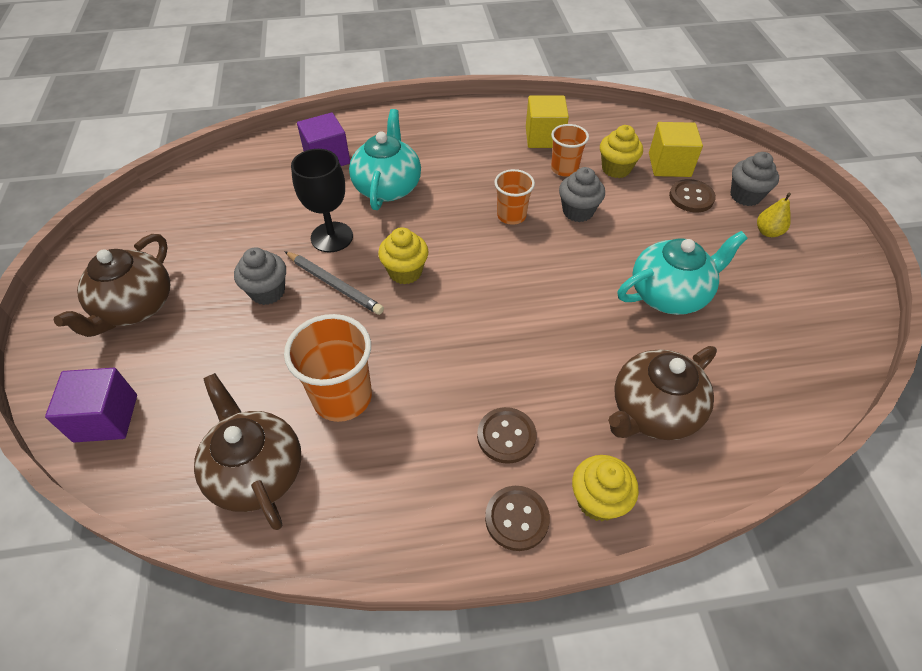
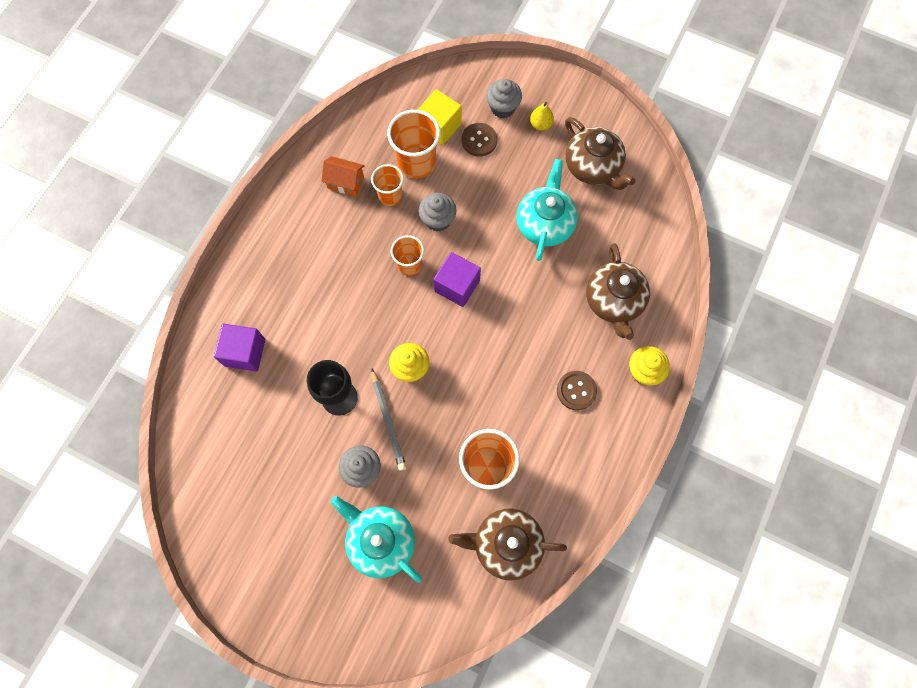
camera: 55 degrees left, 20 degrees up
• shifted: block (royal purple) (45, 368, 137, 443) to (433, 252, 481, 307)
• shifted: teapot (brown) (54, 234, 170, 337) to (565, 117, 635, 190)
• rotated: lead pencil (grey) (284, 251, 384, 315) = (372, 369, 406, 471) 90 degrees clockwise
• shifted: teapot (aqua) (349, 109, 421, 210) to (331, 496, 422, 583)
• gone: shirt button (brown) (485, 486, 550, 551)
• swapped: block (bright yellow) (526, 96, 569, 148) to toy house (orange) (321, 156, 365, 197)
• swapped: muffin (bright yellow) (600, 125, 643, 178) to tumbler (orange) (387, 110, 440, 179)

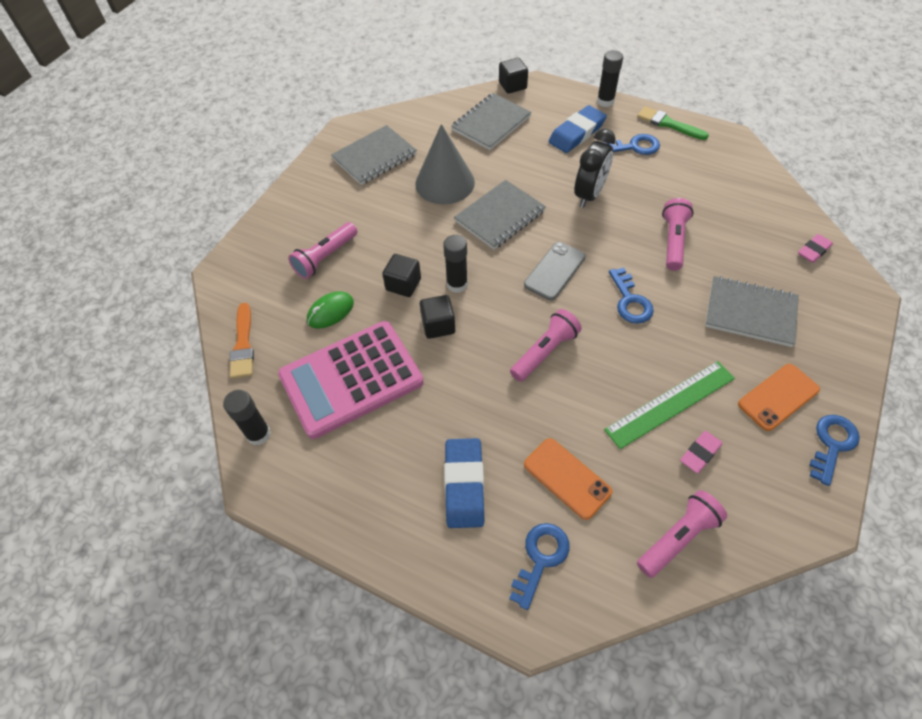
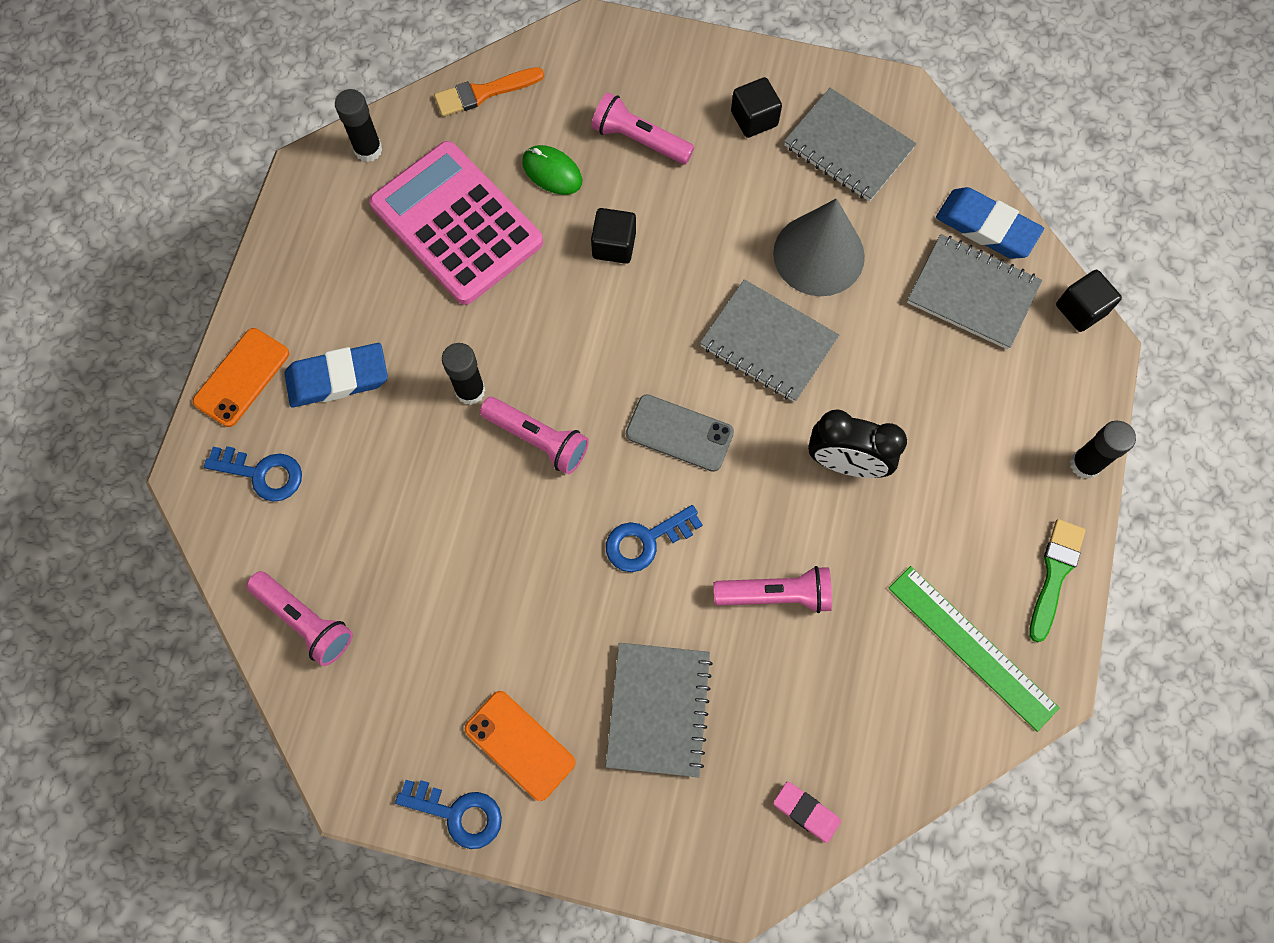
camera: 75 degrees right, 15 degrees up
• shifted: block (ebony) (420, 295, 455, 339) to (731, 77, 782, 138)
• shifted: stick of glue (ebony) (443, 235, 468, 293) to (442, 343, 485, 405)
• shifted: phone (orange) (524, 438, 612, 520) to (193, 328, 289, 427)
• shifted: eraser (cobalt) (549, 105, 607, 153) to (936, 187, 1044, 259)
• gone: door key (cobalt) (603, 134, 660, 155)
• shifted: straightedge (leaf-green) (604, 361, 735, 449) to (888, 566, 1059, 732)
• gone: eraser (pink) (680, 431, 723, 473)

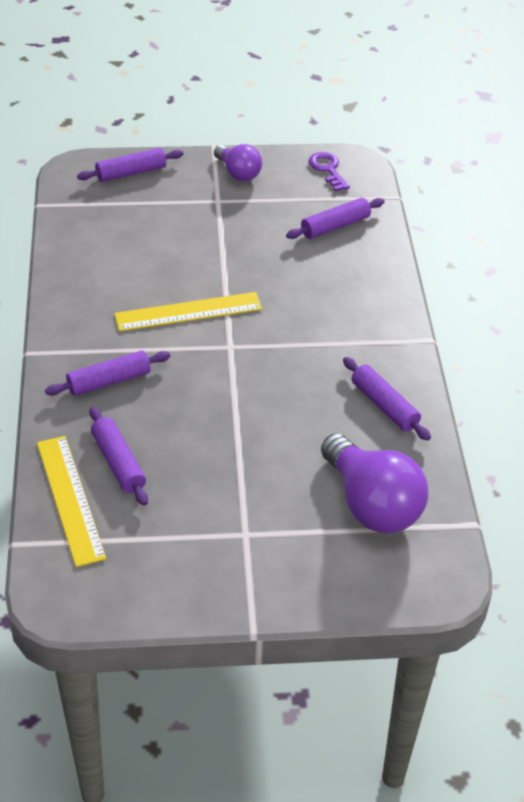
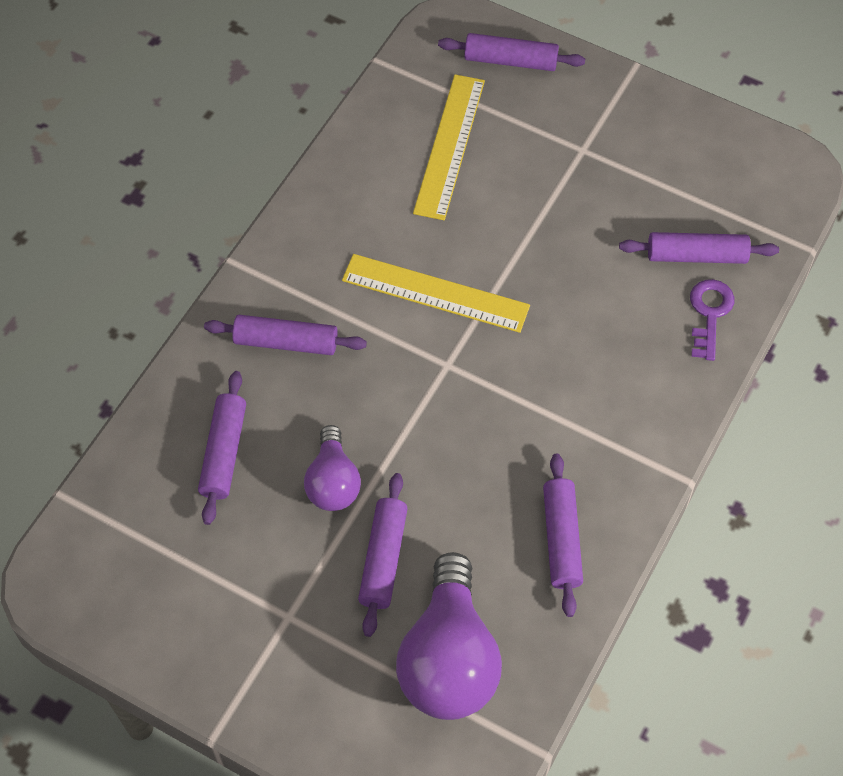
camera: 35 degrees right, 15 degrees up
• shifted: straightedge (bright yellow) (37, 436, 106, 567) to (413, 74, 485, 220)
• shifted: bulb (royal purple) (214, 144, 262, 181) to (304, 425, 361, 511)
• shifted: door key (royal purple) (309, 152, 350, 192) to (690, 279, 735, 361)
• new: rolling pin (royal purple) (358, 473, 408, 637)

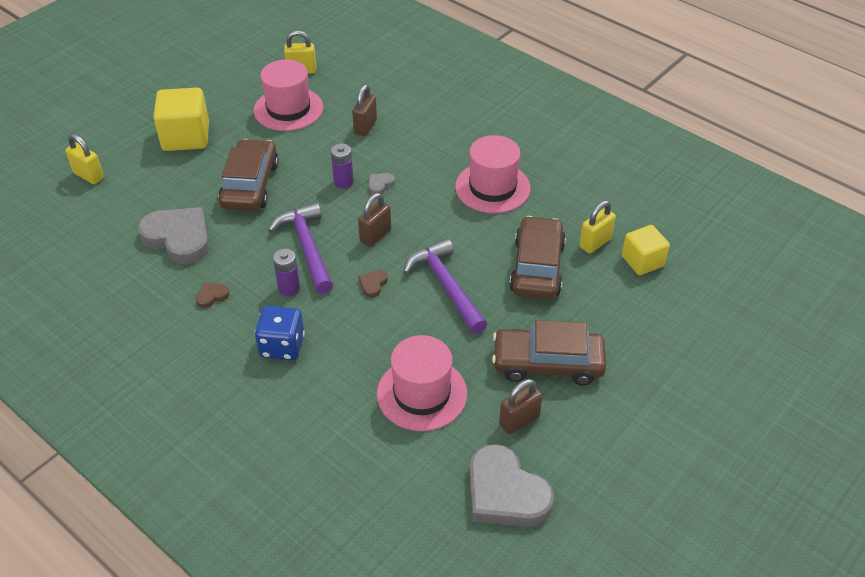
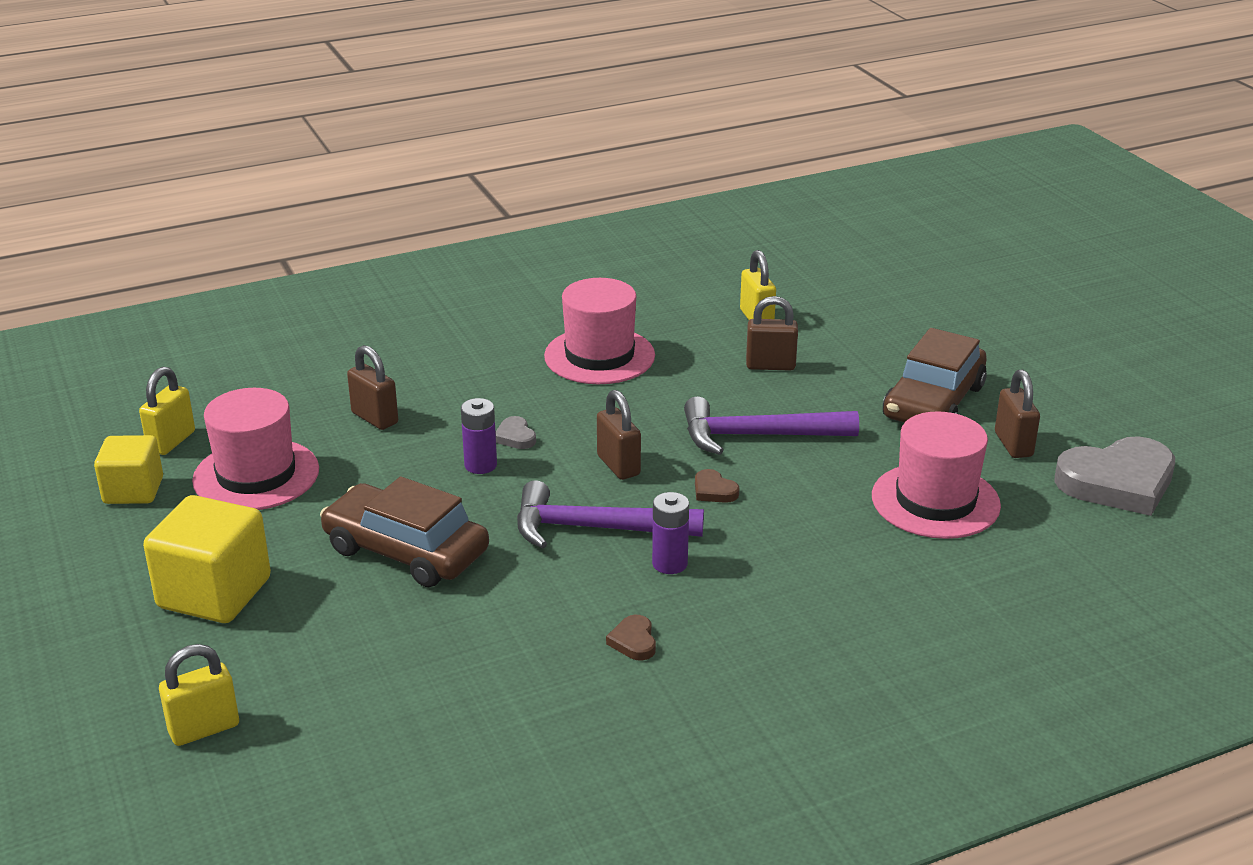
camera: 65 degrees left, 15 degrees down
• gone: heart shape (grey) (138, 207, 209, 264)
• gone: die (cobalt) (255, 306, 305, 360)
• swapped: automobile (brown) (509, 216, 566, 299) to padlock (brown) (746, 296, 798, 371)
• shifted: block (bright yellow) (622, 225, 670, 275) to (94, 435, 163, 504)

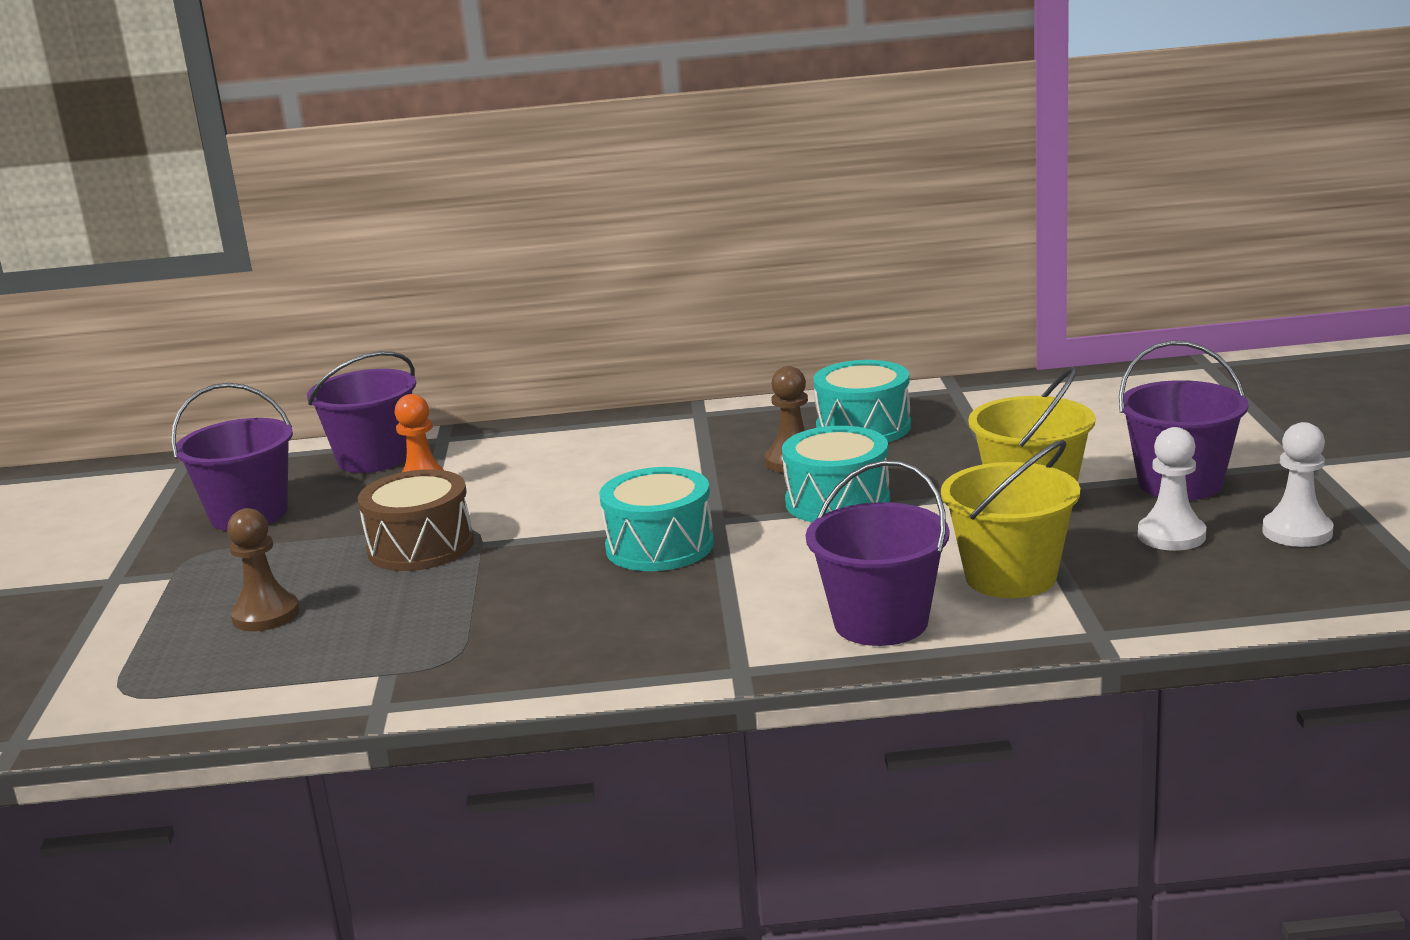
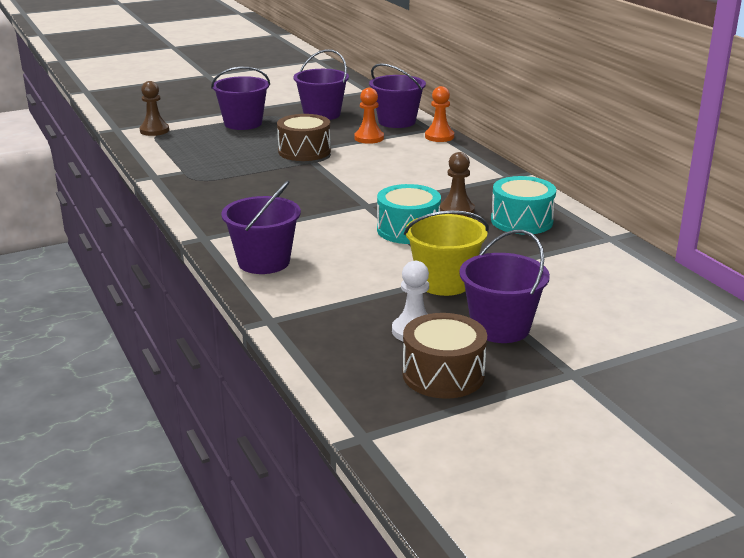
camera: 65 degrees right, 5 degrees up
• shifted: game pawn (brown) (227, 508, 299, 631) to (140, 81, 169, 136)
• gone: toy drum (aqua) (599, 467, 714, 571)
• gone: bucket (bright yellow) (941, 440, 1080, 598)
• swapped: game pawn (pure white) (1262, 422, 1333, 547) to toy drum (brown) (402, 313, 487, 399)
• new: bucket (royal purple) (211, 67, 270, 130)
• new: game pawn (orange) (425, 86, 454, 142)

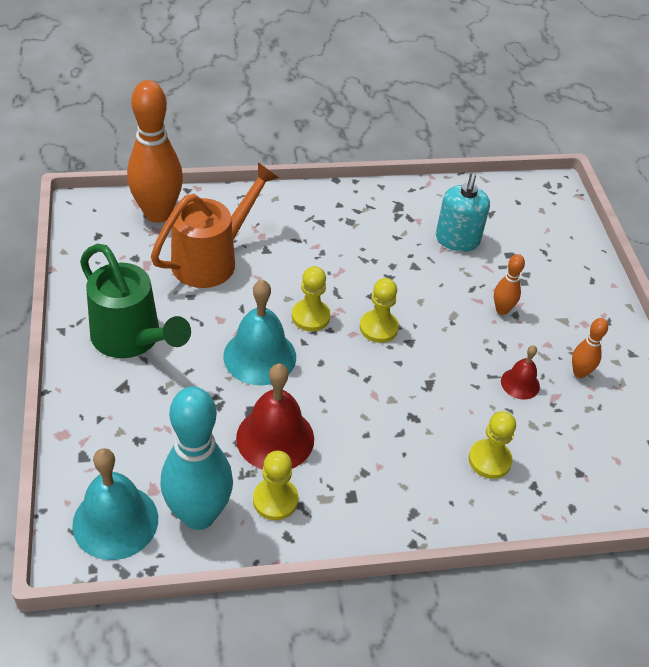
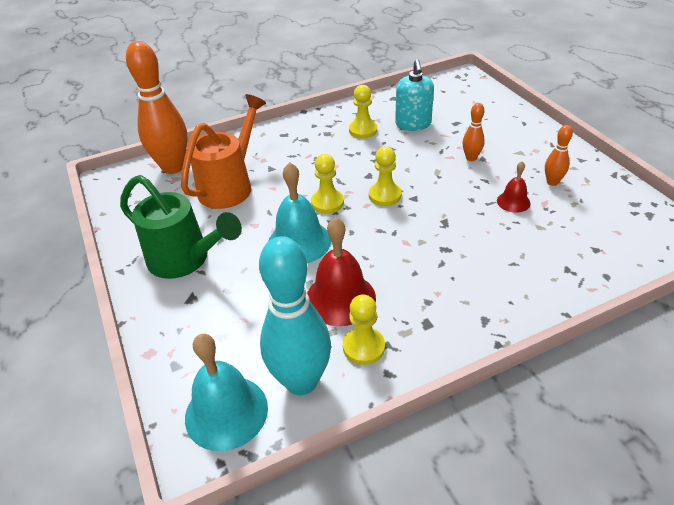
camera: 10 degrees left, 5 degrees down
• shifted: game pawn (bright yellow) (469, 411, 516, 479) to (349, 85, 377, 138)

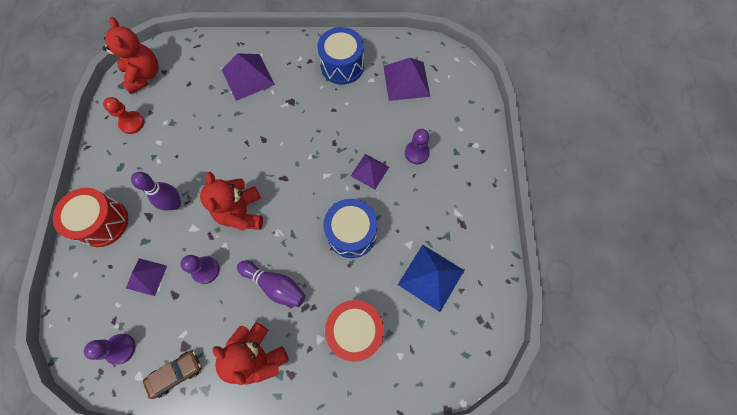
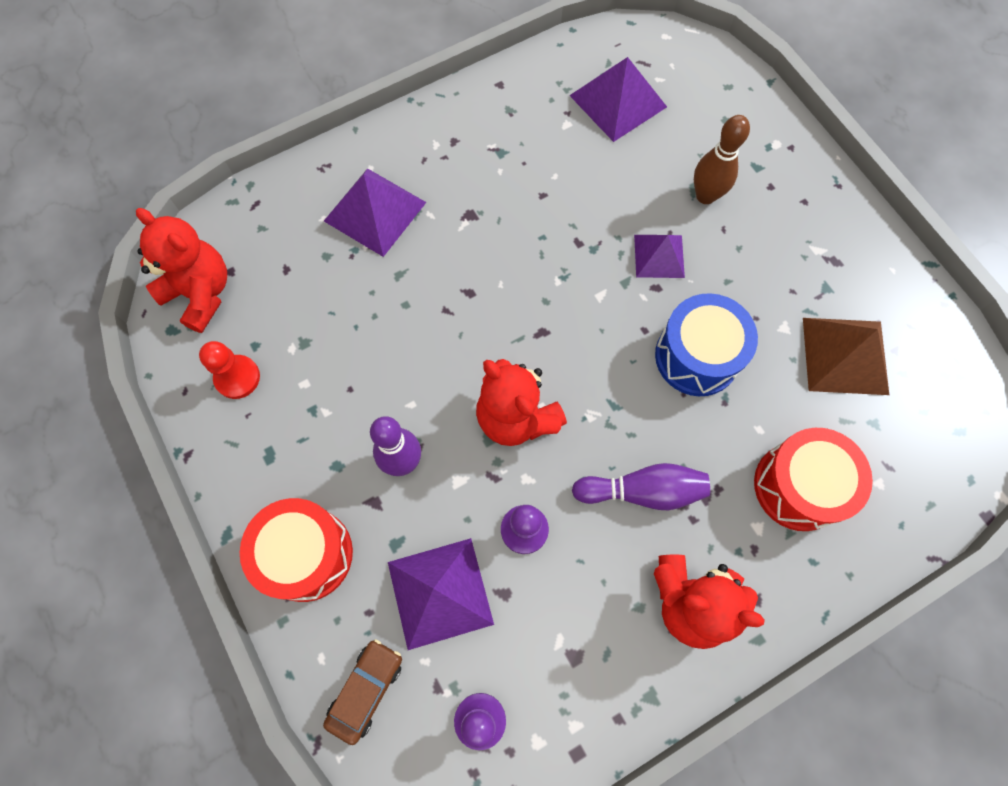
camera: 30 degrees left, 0 degrees up
• scaled: solid pyramid (royal purple) (126, 258, 167, 296) = (388, 538, 494, 650) x1.57
• shifted: automobile (brown) (143, 351, 202, 399) to (323, 639, 402, 745)
• gone: toy drum (cobalt) (317, 27, 364, 85)
• repainted: solid pyramid (cobalt) (398, 245, 464, 312) to solid pyramid (brown) (803, 318, 889, 395)
• swapped: game pawn (royal purple) (405, 129, 430, 164) to bowling pin (brown) (694, 115, 750, 204)

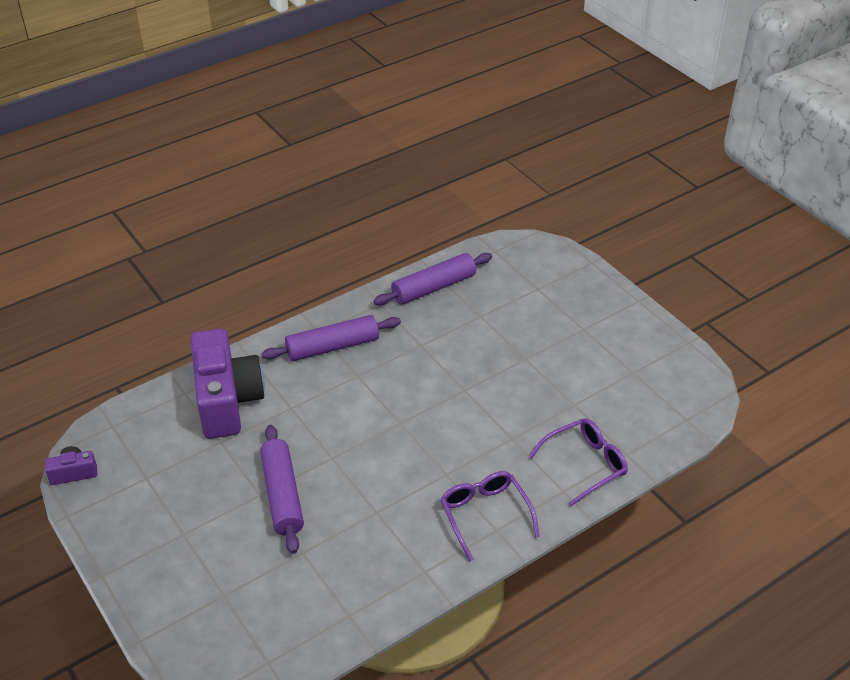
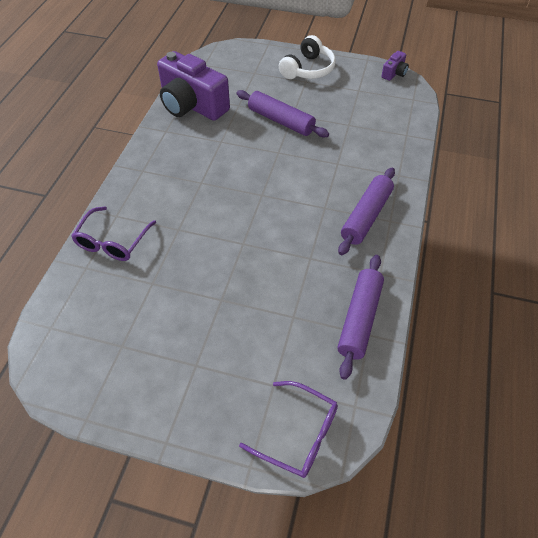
camera: 140 degrees right, 10 degrees up
• shifted: camera (royal purple) (191, 328, 265, 439) to (157, 51, 230, 121)
• shifted: glasses (royal purple) (440, 471, 540, 562) to (239, 381, 338, 478)
• new: headphones (pure white) (279, 35, 336, 79)

